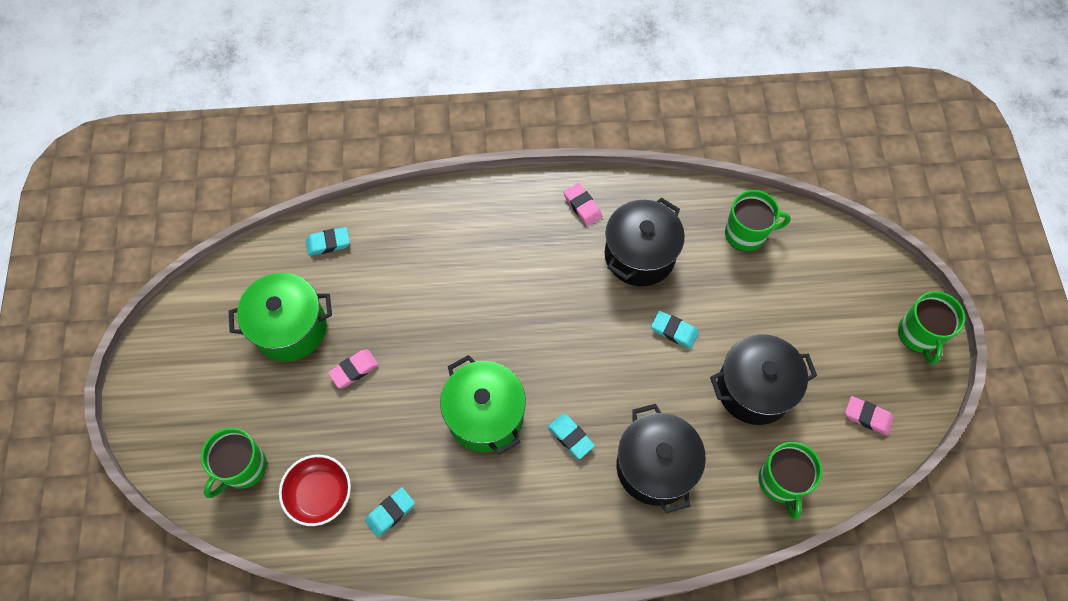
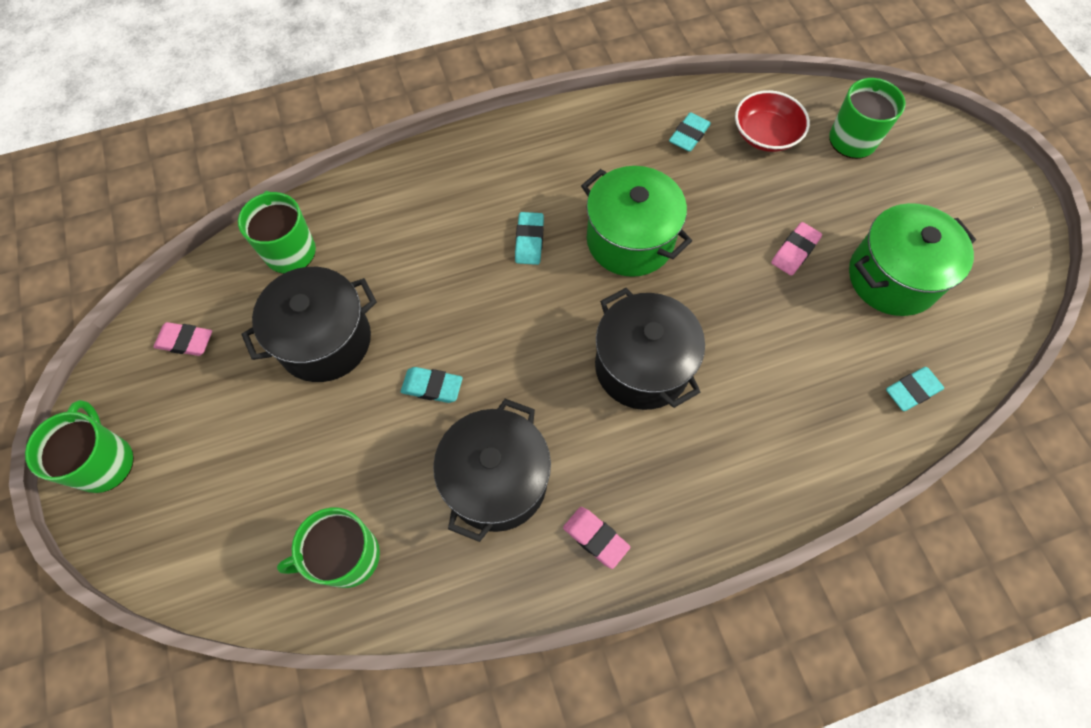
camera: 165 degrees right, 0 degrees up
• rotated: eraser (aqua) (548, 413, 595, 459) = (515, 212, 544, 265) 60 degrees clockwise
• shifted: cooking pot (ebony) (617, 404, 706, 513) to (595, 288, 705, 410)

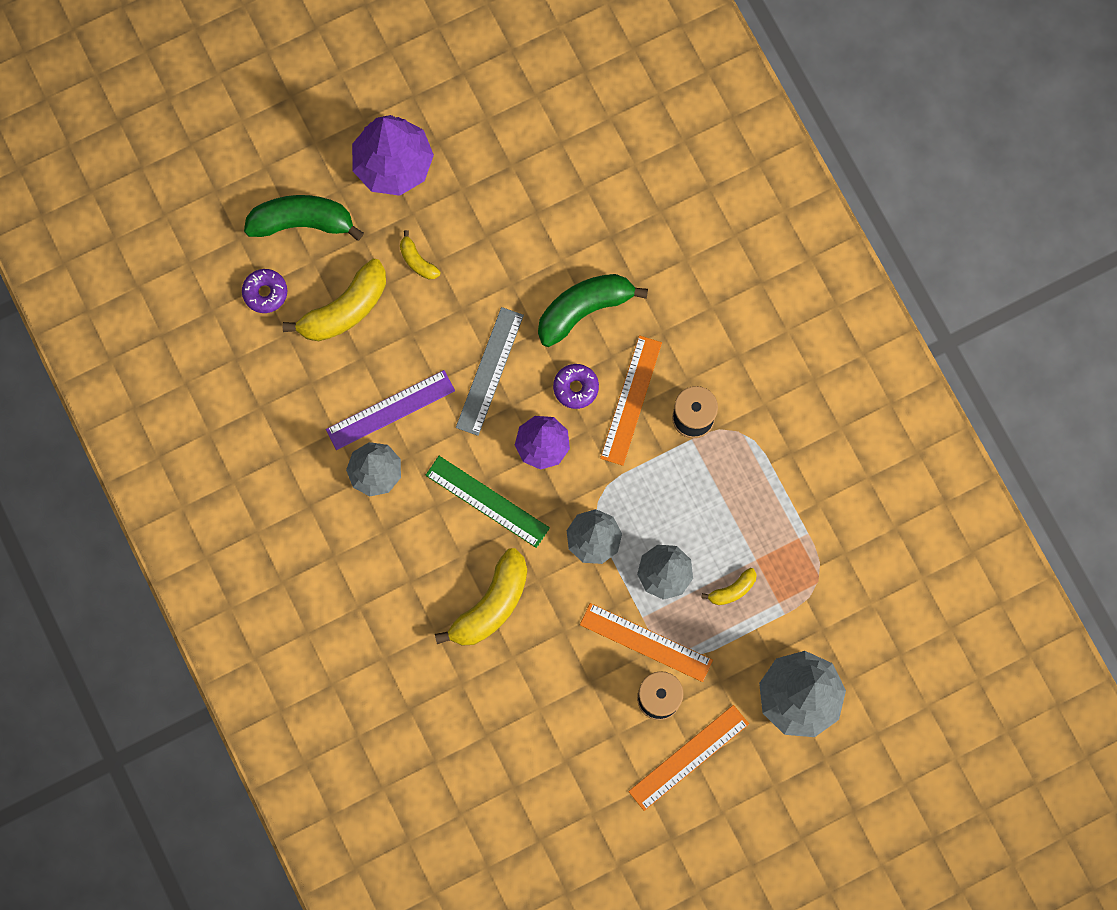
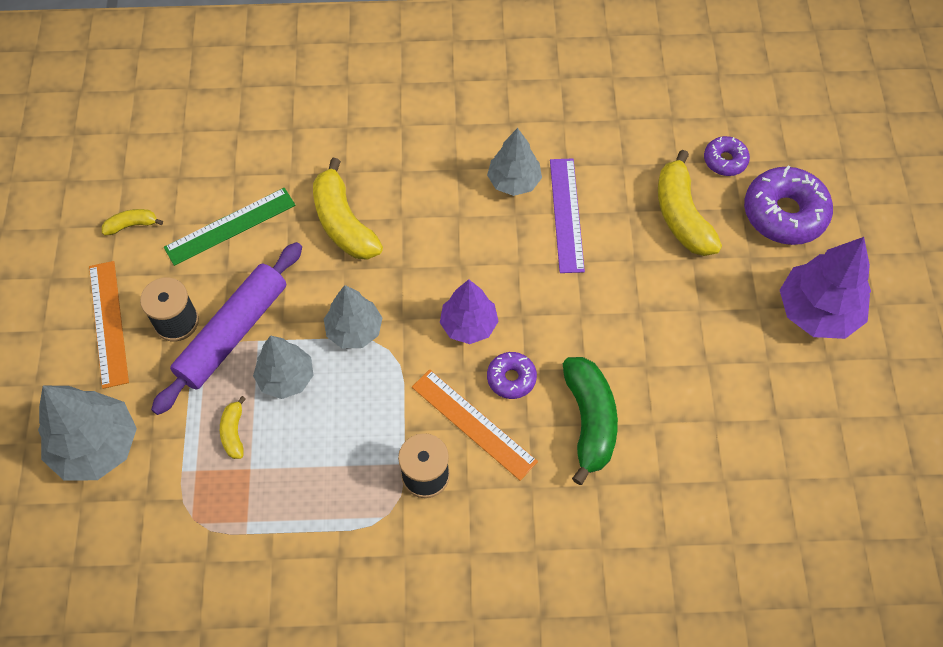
camera: 115 degrees right, 15 degrees down
• swapped: banana (leaf-green) (244, 195, 364, 241) to donut (royal purple) (744, 165, 833, 245)
• shifted: banana (bright yellow) (400, 230, 440, 279) to (102, 209, 163, 235)
• shifted: straightedge (leaf-green) (425, 456, 550, 548) to (164, 188, 296, 266)
• gone: straightedge (grey) (456, 307, 524, 436)
• swapped: straightedge (orange) (580, 603, 713, 682) to rolling pin (royal purple) (151, 242, 302, 415)

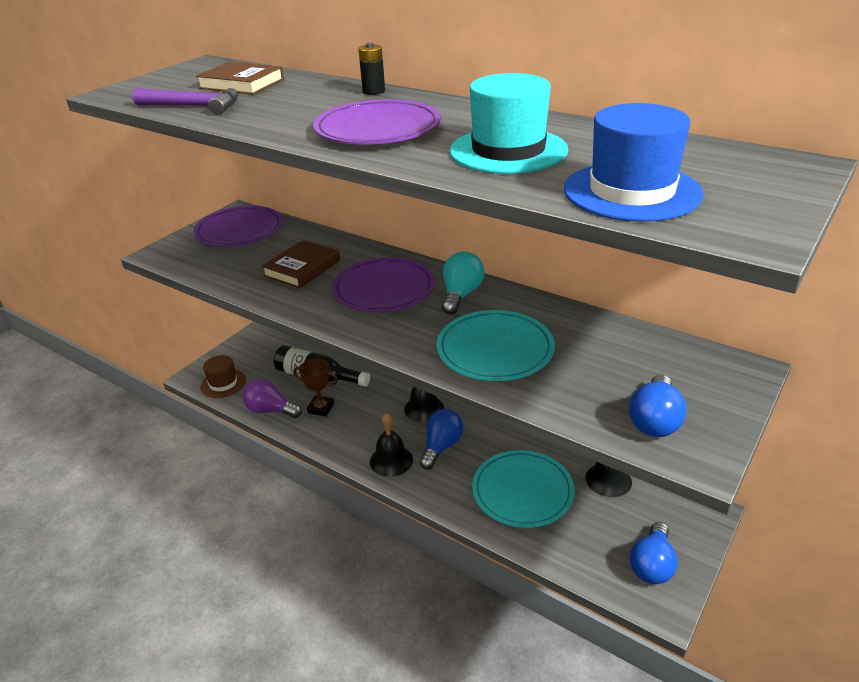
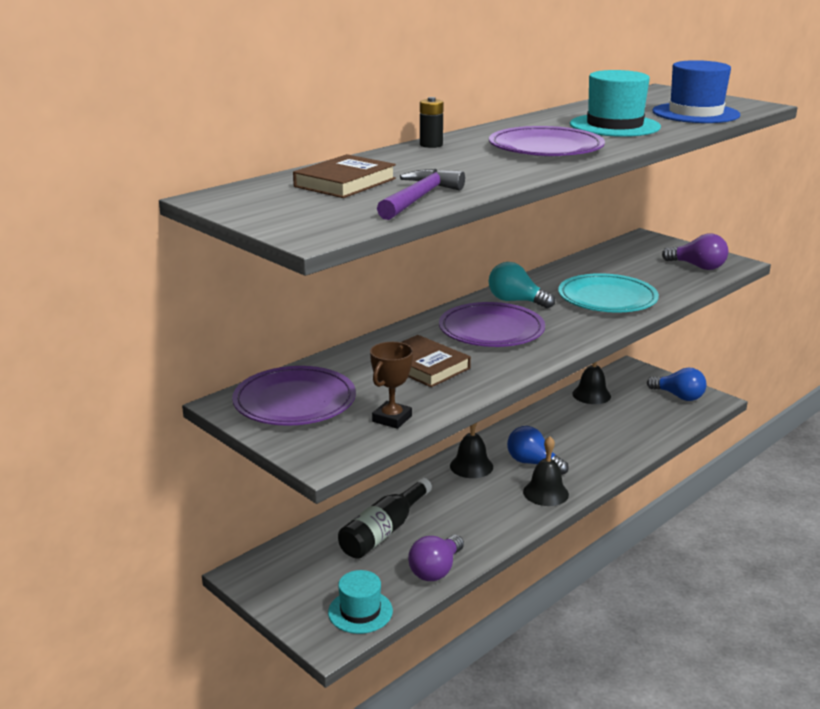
camera: 80 degrees left, 10 degrees down
• repainted: tall hat (brown) (200, 355, 246, 398) to tall hat (aqua) (328, 570, 393, 634)
• shifted: award cup (brown) (293, 358, 338, 416) to (370, 342, 413, 429)
• gone: plate (aqua) (472, 450, 575, 528)
• repainted: bulb (cobalt) (629, 374, 687, 437) to bulb (royal purple) (662, 233, 728, 270)

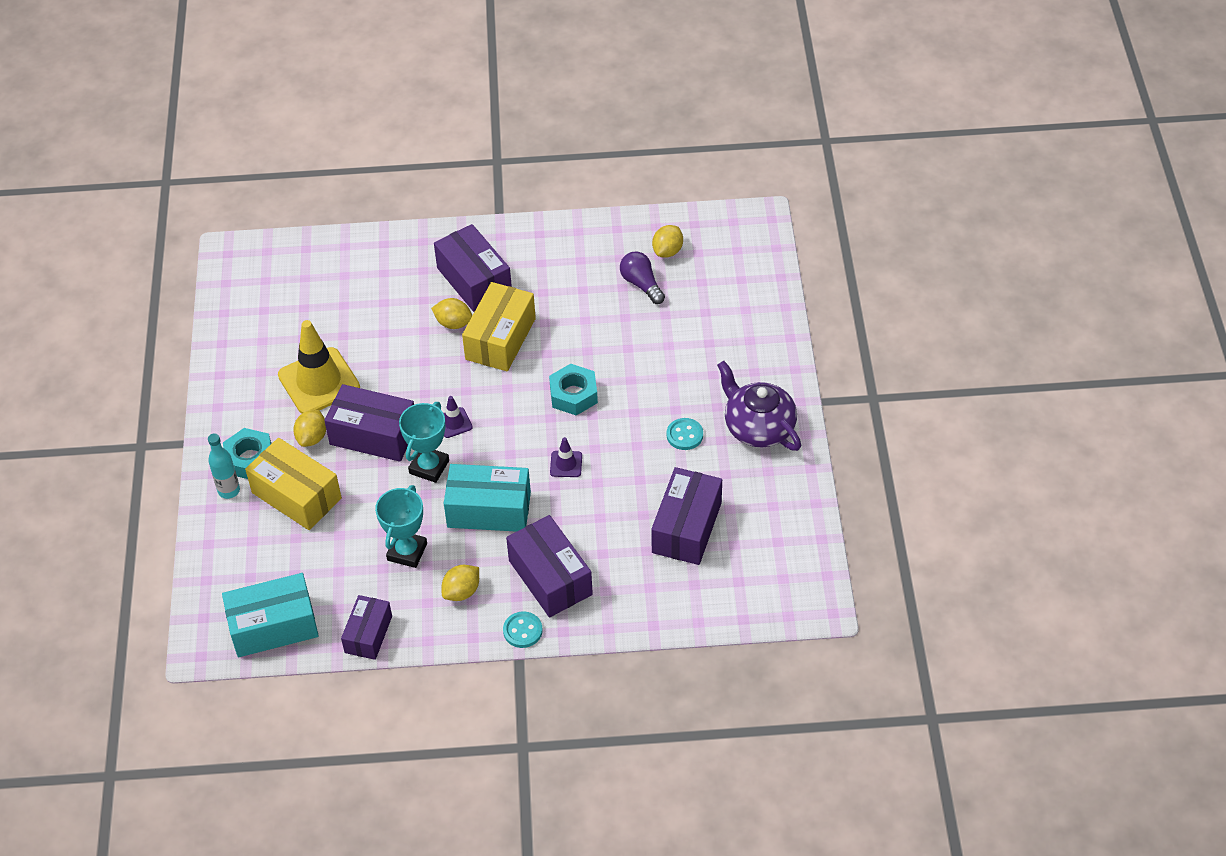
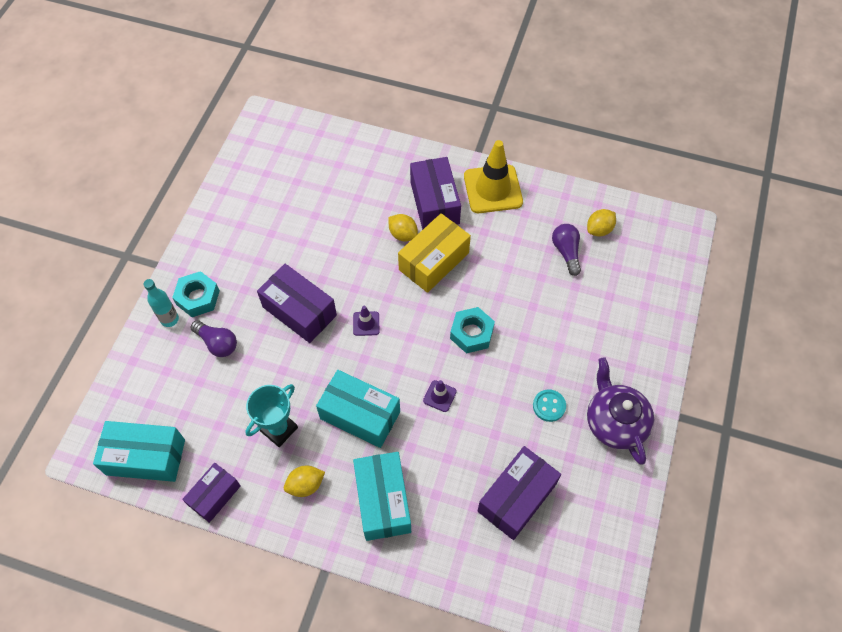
camera: 20 degrees right, 10 degrees up
• swapped: parcel (bright yellow) (245, 438, 342, 530) to bulb (royal purple) (190, 320, 237, 357)
• shifted: traffic cone (bright yellow) (278, 320, 360, 414) to (464, 140, 523, 213)
• gone: lemon (bright yellow) (293, 410, 326, 447)
• gone: award cup (aqua) (399, 402, 449, 483)
• gone: shirt button (aqua) (503, 612, 543, 648)
• repainted: parcel (royal purple) (506, 515, 593, 617) to parcel (aqua) (353, 452, 411, 541)

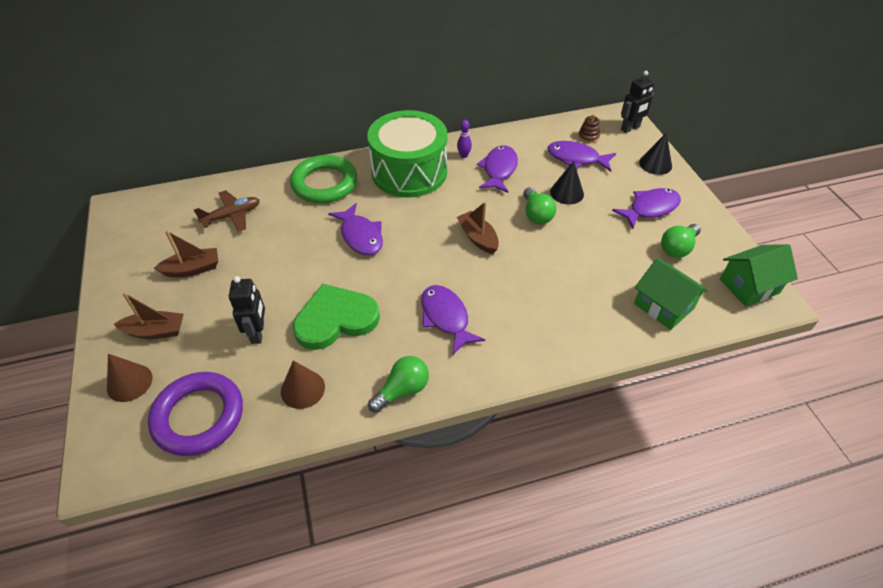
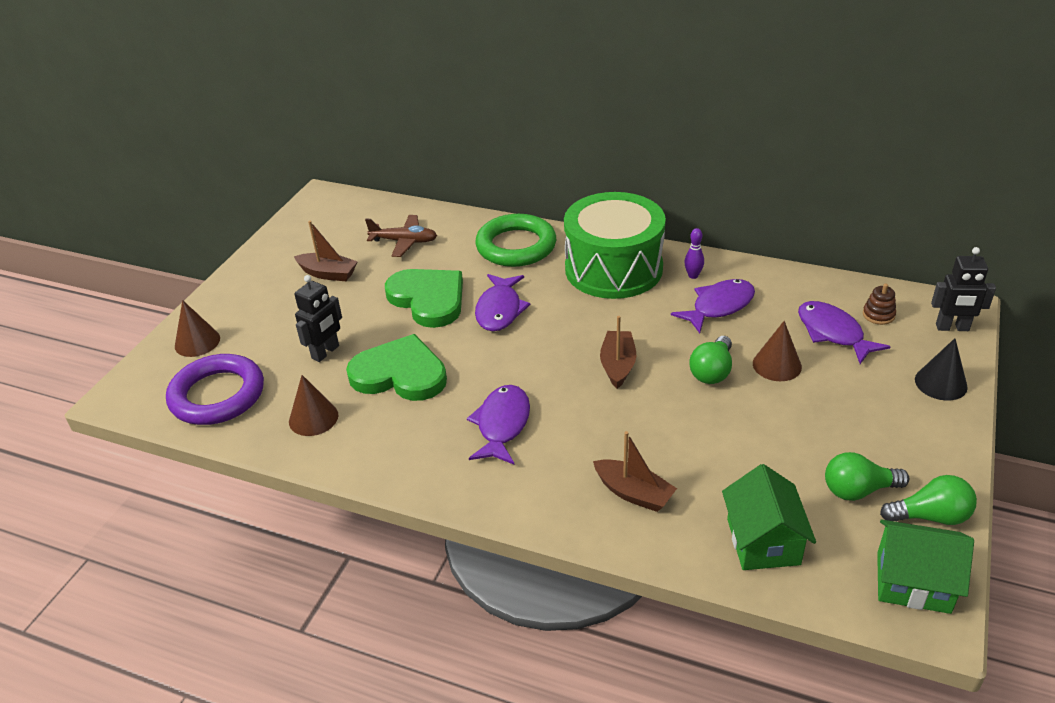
camera: 40 degrees right, 10 degrees down
• shifted: boat (brown) (114, 292, 184, 339) to (593, 431, 677, 512)
• shifted: bulb (leaf-green) (368, 356, 429, 413) to (880, 475, 977, 525)
• repainted: cone (ebony) (550, 161, 584, 204) to cone (brown) (753, 321, 802, 381)
• gone: toy fish (royal purple) (612, 188, 681, 229)
• new: heart shape (leaf-green) (385, 269, 463, 328)

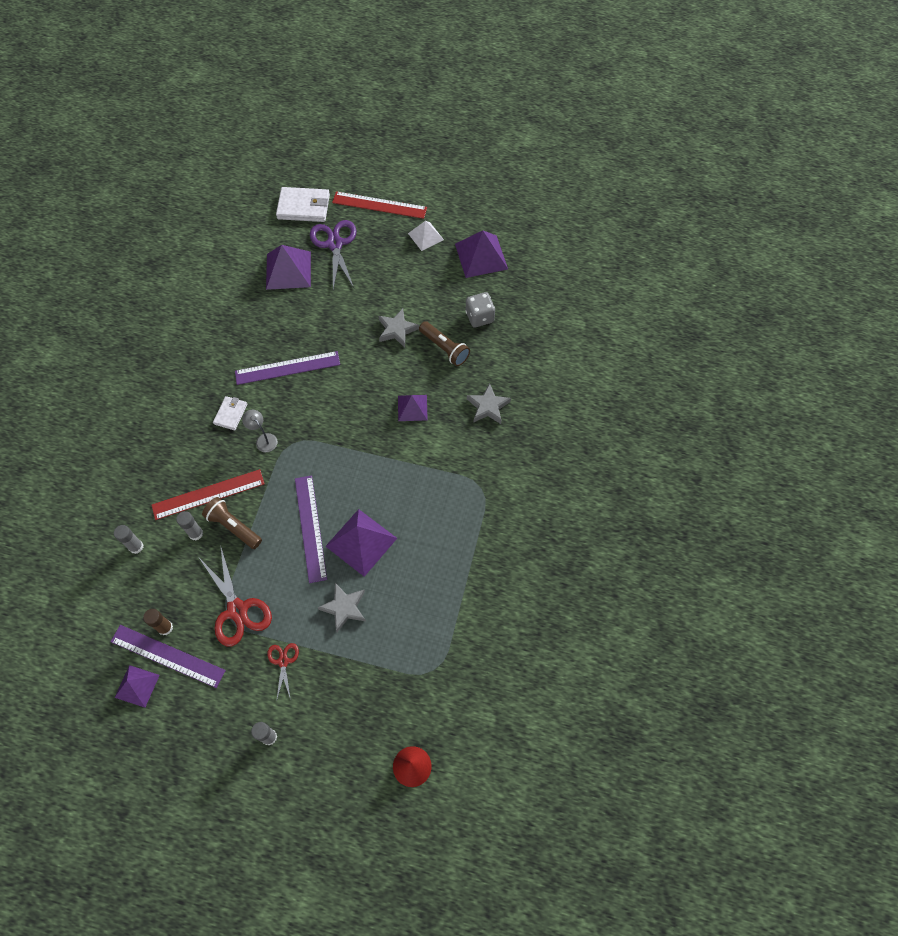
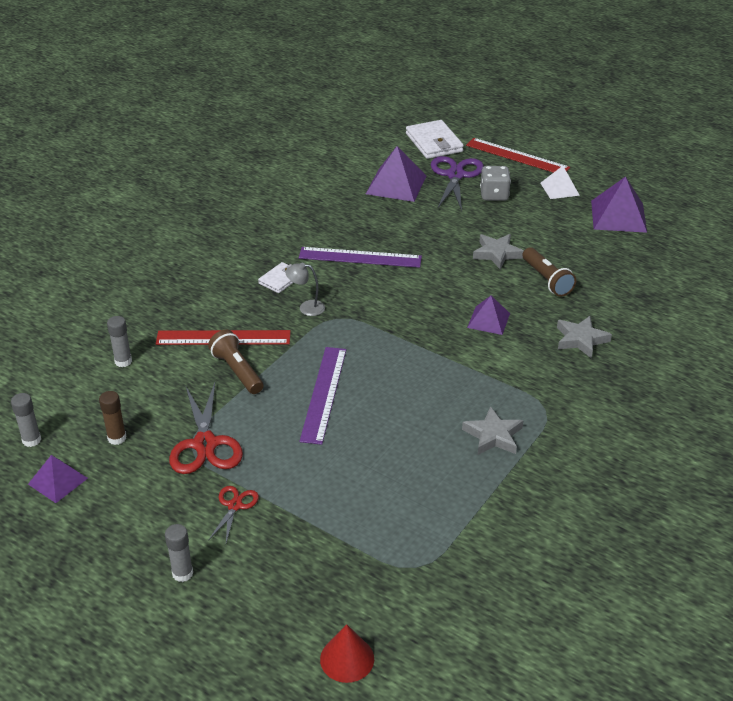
camera: 20 degrees right, 25 degrees down
• gone: straightedge (royal purple) (110, 625, 226, 688)
• shifted: stick of glue (grey) (176, 511, 203, 541) to (11, 393, 41, 447)
• rotated: lamp (grey) (242, 410, 277, 452) = (286, 263, 325, 316) 60 degrees counterclockwise
• rotated: card wallet (pure white) (276, 187, 330, 222) = (406, 120, 464, 159) 45 degrees clockwise
• shifted: star shape (grey) (317, 583, 366, 632) to (462, 406, 523, 455)
• gone: solid pyramid (royal purple) (325, 509, 397, 577)
• shifted: die (grey) (466, 292, 495, 328) to (480, 166, 511, 201)

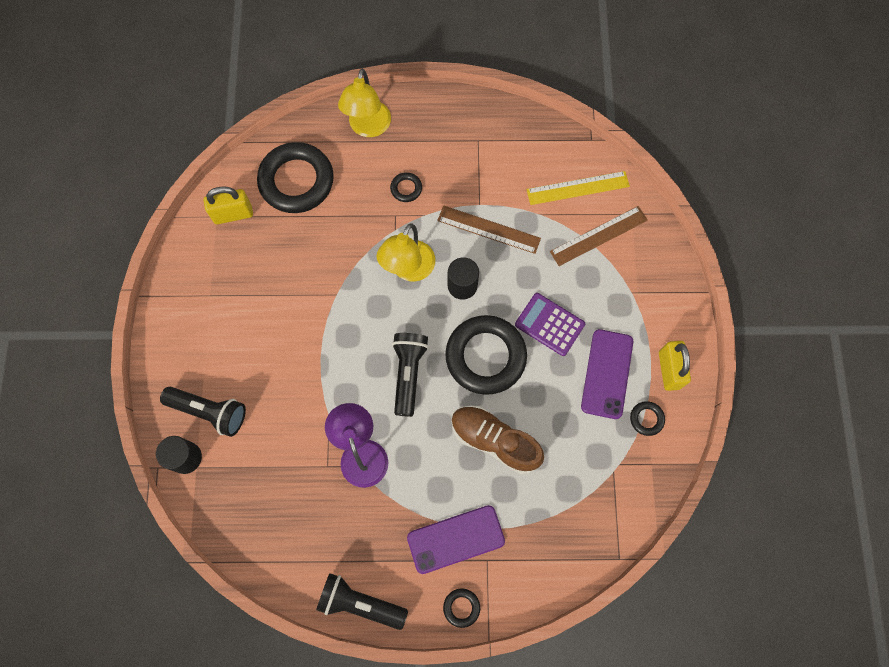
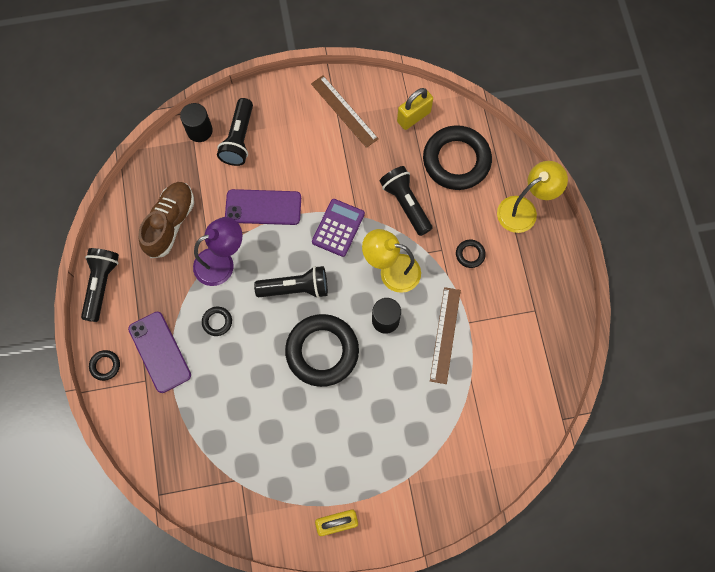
camera: 80 degrees right, 0 degrees up
• rotated: padlock (bright yellow) (204, 186, 253, 224) = (397, 88, 433, 130) 75 degrees clockwise
• rotated: lamp (bright yellow) (338, 69, 391, 137) = (497, 161, 568, 233) 150 degrees clockwise
• shifted: sneaker (brown) (451, 406, 544, 474) to (138, 182, 194, 258)
• shifted: pocket calculator (royal purple) (515, 293, 585, 356) to (312, 199, 365, 257)
• gone: straightedge (bright yellow) (526, 171, 630, 205)
• shifted: straightedge (brown) (550, 206, 648, 266) to (311, 75, 379, 148)
• shifted: phone (royal purple) (581, 329, 633, 419) to (225, 189, 301, 225)
• shifted: torus (ebony) (630, 401, 665, 436) to (202, 307, 232, 336)
• new: pocket torch (ebony) (380, 166, 432, 236)

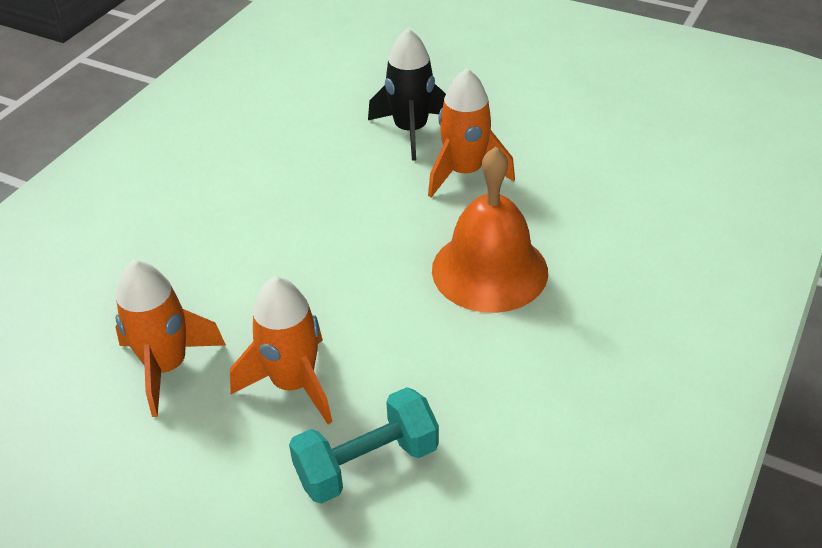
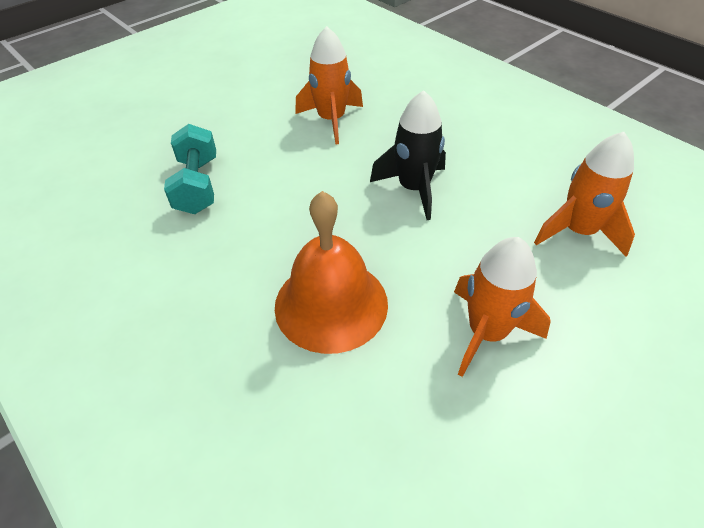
camera: 110 degrees right, 5 degrees up
• shifted: spaceship (orange) (230, 276, 332, 424) to (534, 132, 635, 257)
• shifted: spaceship (ebony) (368, 28, 446, 161) to (370, 90, 446, 220)

